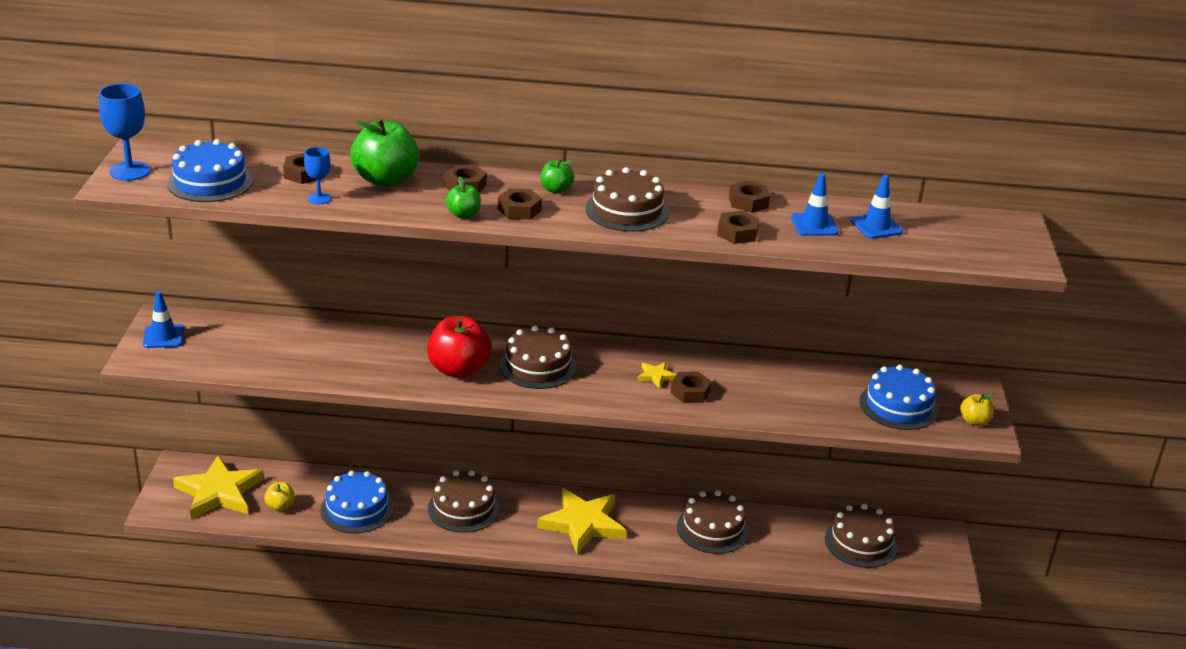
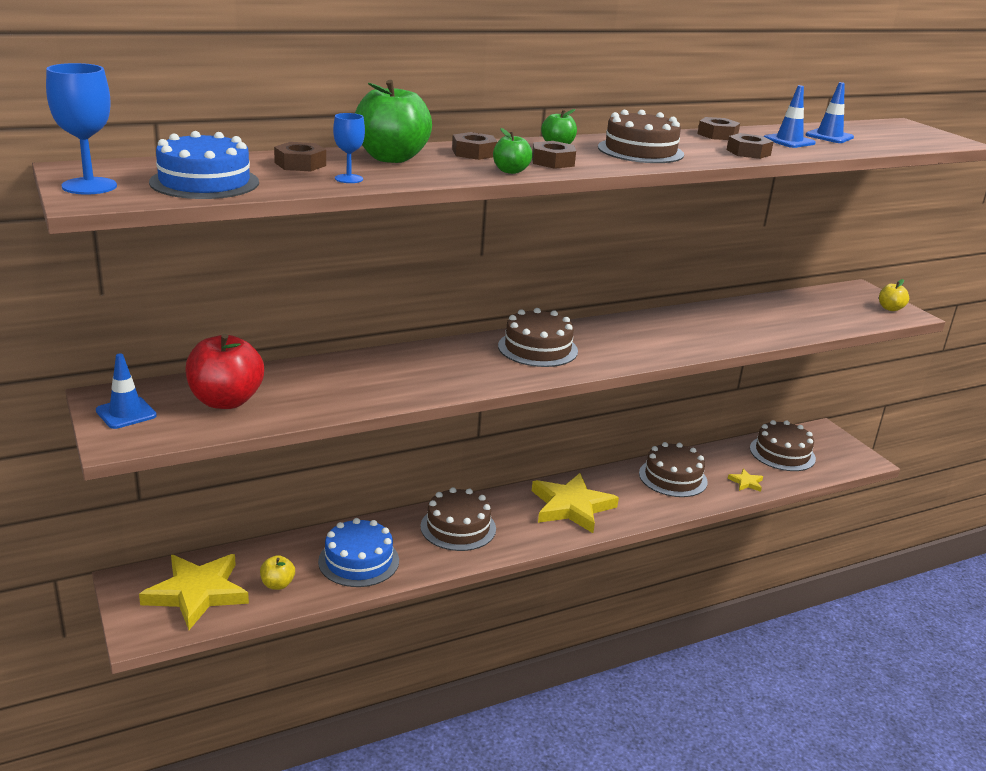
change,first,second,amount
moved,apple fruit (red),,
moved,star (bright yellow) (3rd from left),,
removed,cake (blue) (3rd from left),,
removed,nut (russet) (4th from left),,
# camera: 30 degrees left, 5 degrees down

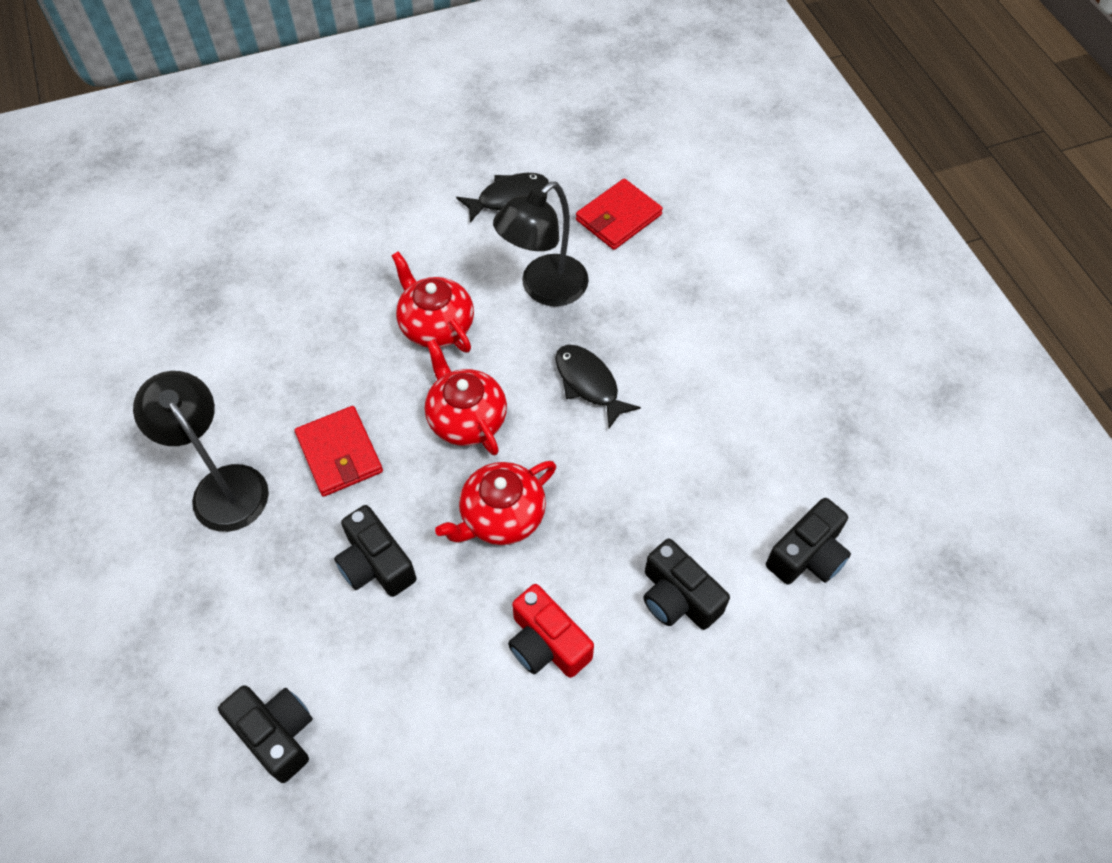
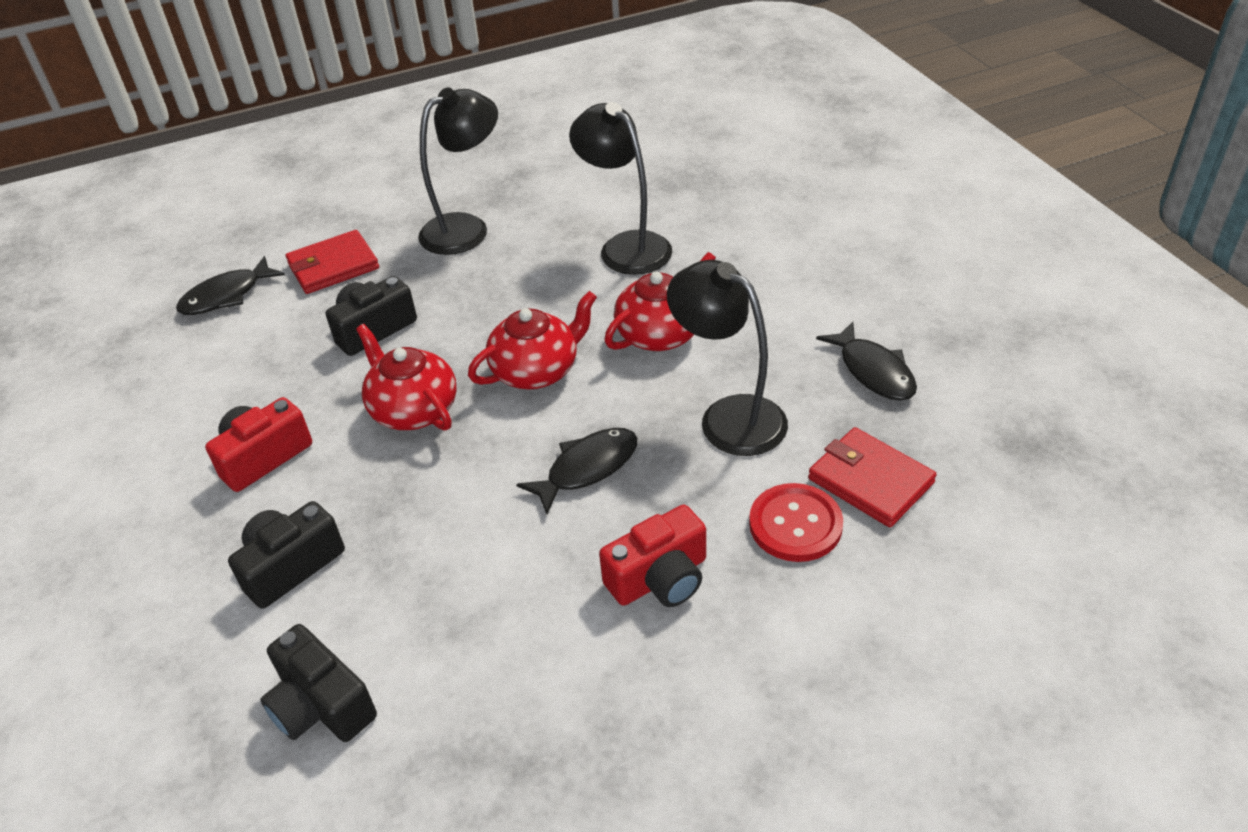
change,first,second,amount
moved,card wallet (red) (1st from left),,
replaced,photo camera (ebony) (1st from left),fish figure (ebony) (1st from left),
added,,desk lamp (ebony) (2nd from left),
added,,button (red),
added,,photo camera (red) (2nd from left),
# camera: 90 degrees right, 15 degrees down

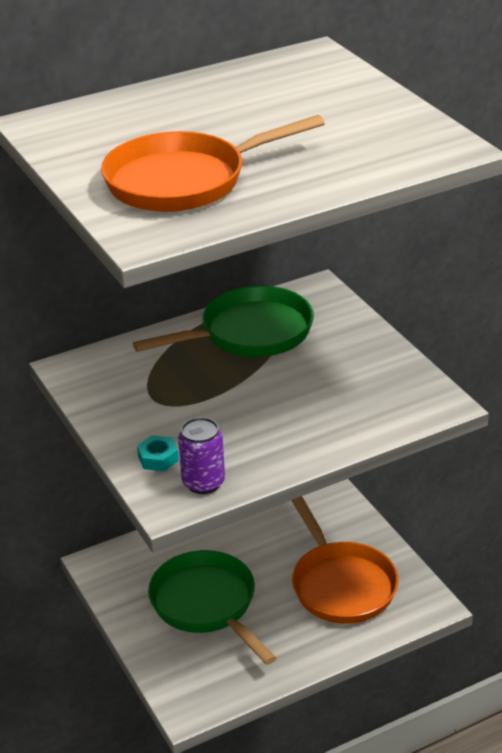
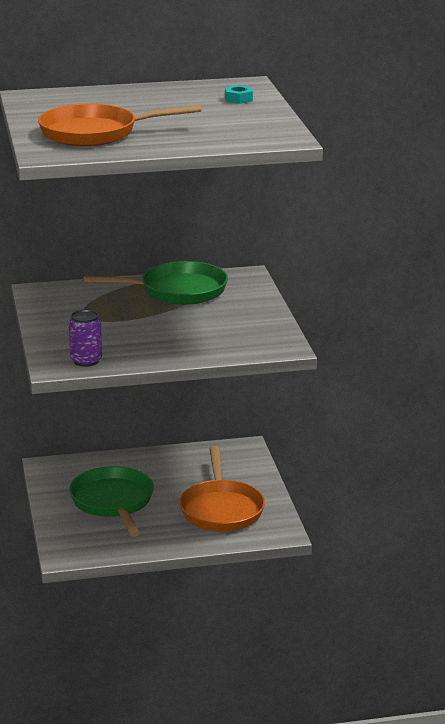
change,first,second,amount
moved,nut (teal),,
# camera: 15 degrees right, 10 degrees down

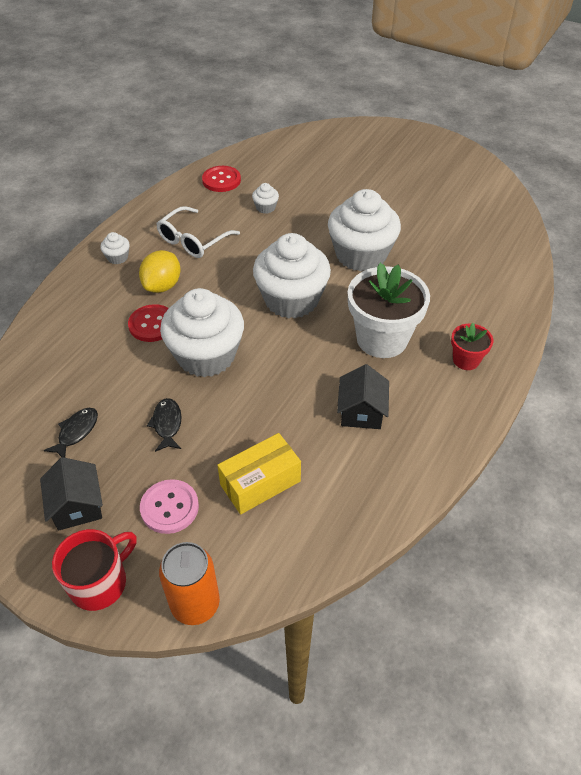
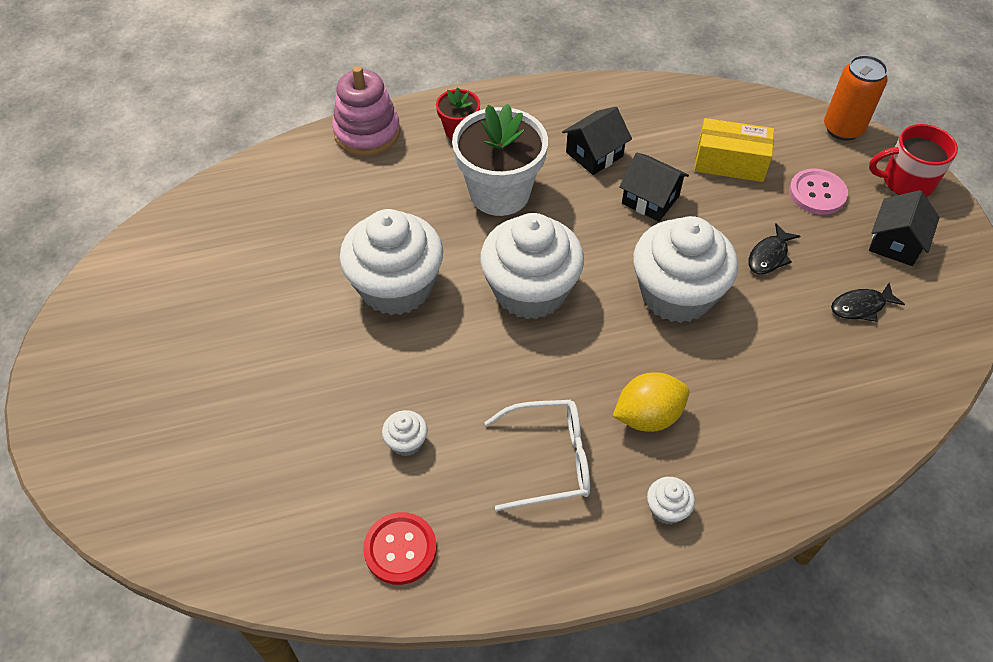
change,first,second,amount
removed,button (red) (1st from left),,
added,,stacking rings (pink),
added,,toy house (ebony) (2nd from left),
# camera: 135 degrees left, 5 degrees up

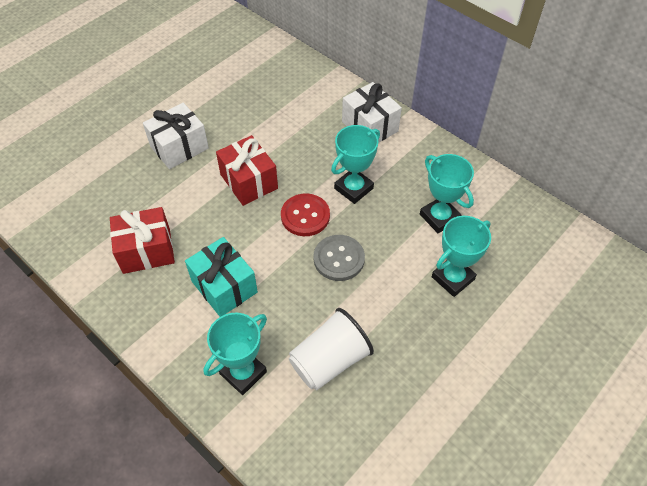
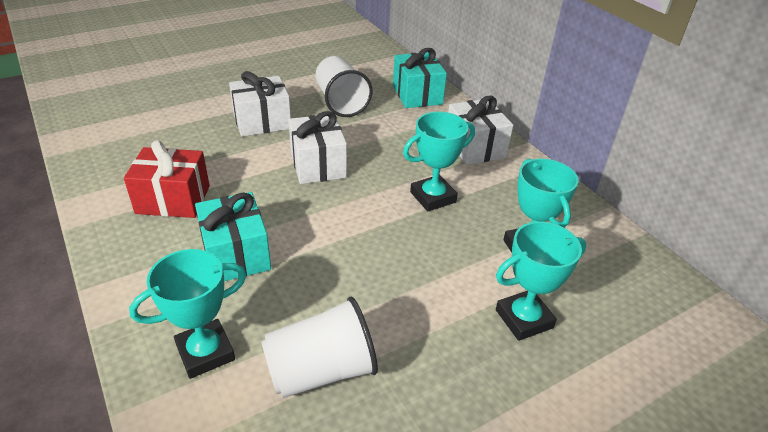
change,first,second,amount
recoloured,present (red) (2nd from left),present (snow-white) (2nd from left),
removed,button (red),,
removed,button (grey),,
added,,present (teal) (2nd from left),
added,,tumbler (snow-white) (2nd from left),
# camera: 15 degrees right, 15 degrees down

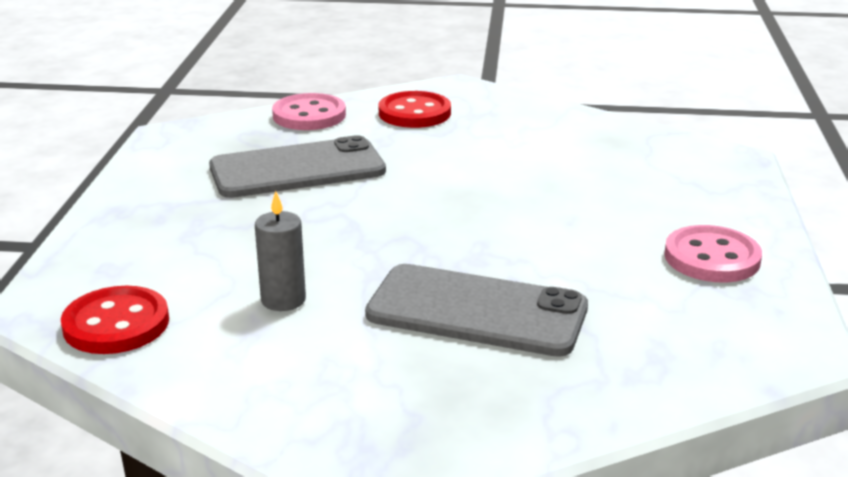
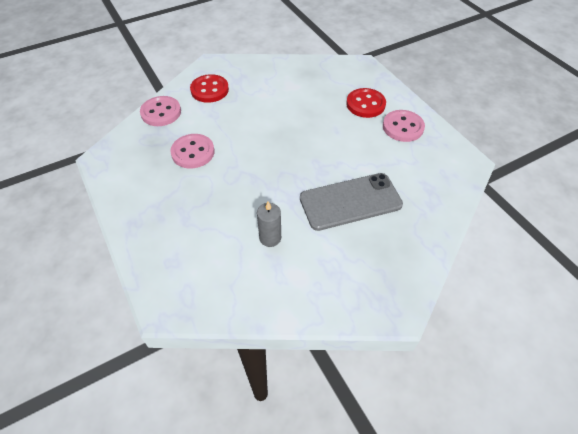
change,first,second,amount
replaced,mobile phone (grey) (1st from left),button (pink) (2nd from left),
moved,button (red) (1st from left in the first image),button (red) (2nd from left),
# camera: 35 degrees left, 25 degrees up

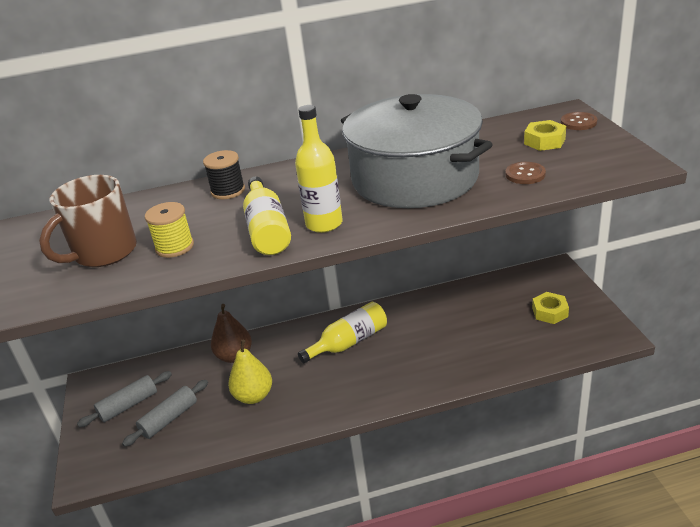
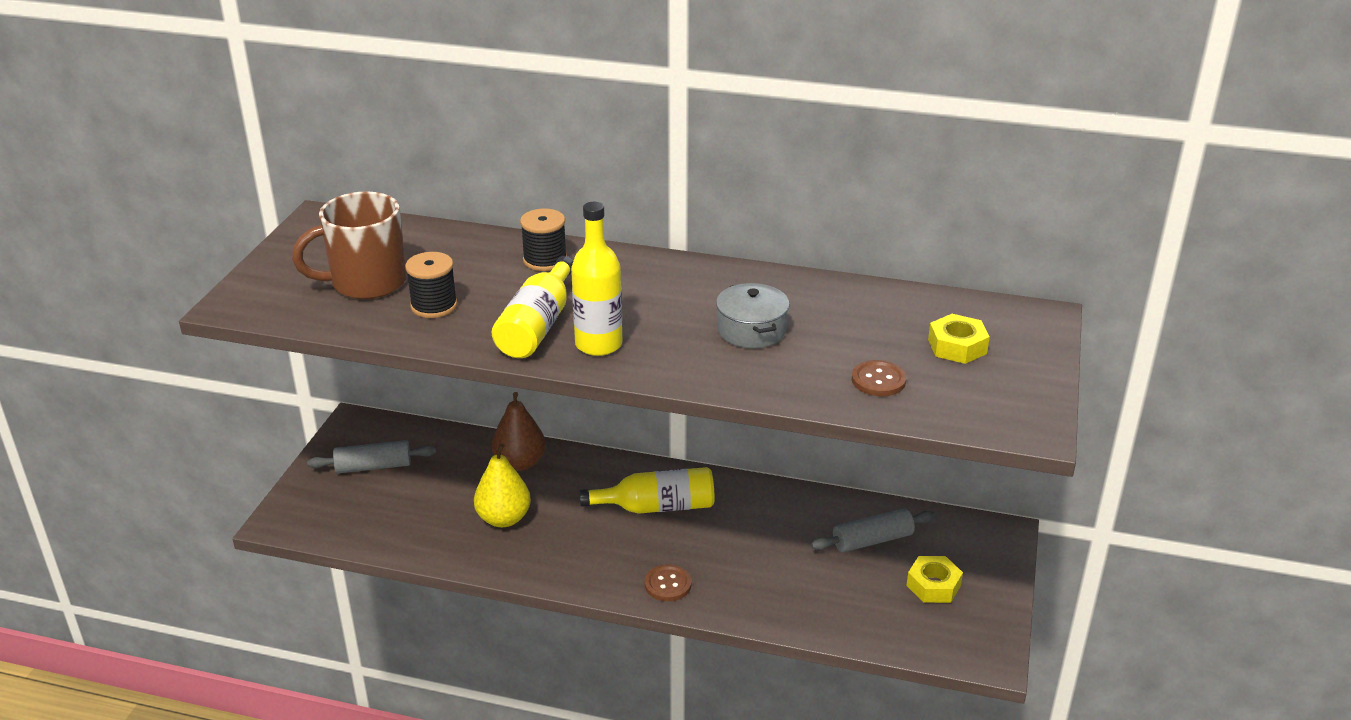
change,first,second,amount
resized,pot (grey),,x0.40
moved,button (russet) (2nd from left in the first image),button (russet) (1st from left),
recoloured,reel of thread (bright yellow),reel of thread (ebony) (1st from left),
moved,pastry roller (grey) (2nd from left),,
# camera: 25 degrees right, 0 degrees up

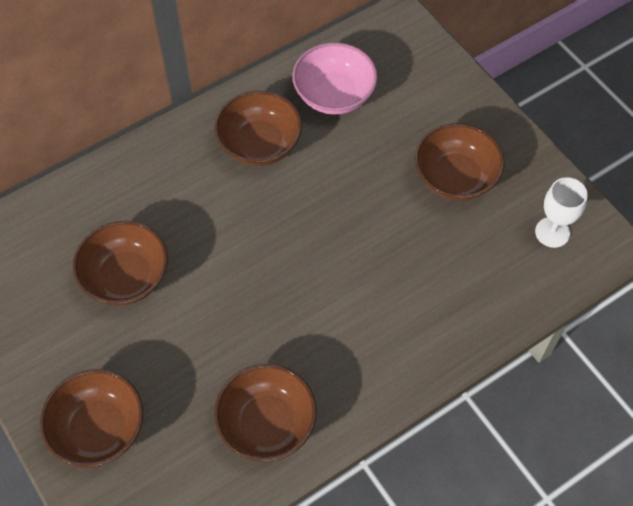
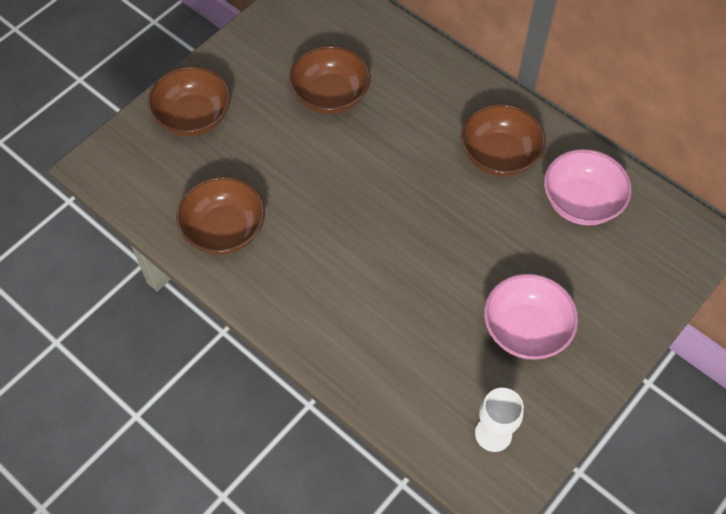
change,first,second,amount
recoloured,bowl (russet) (5th from left),bowl (pink) (1st from left),
# camera: 75 degrees right, 0 degrees up

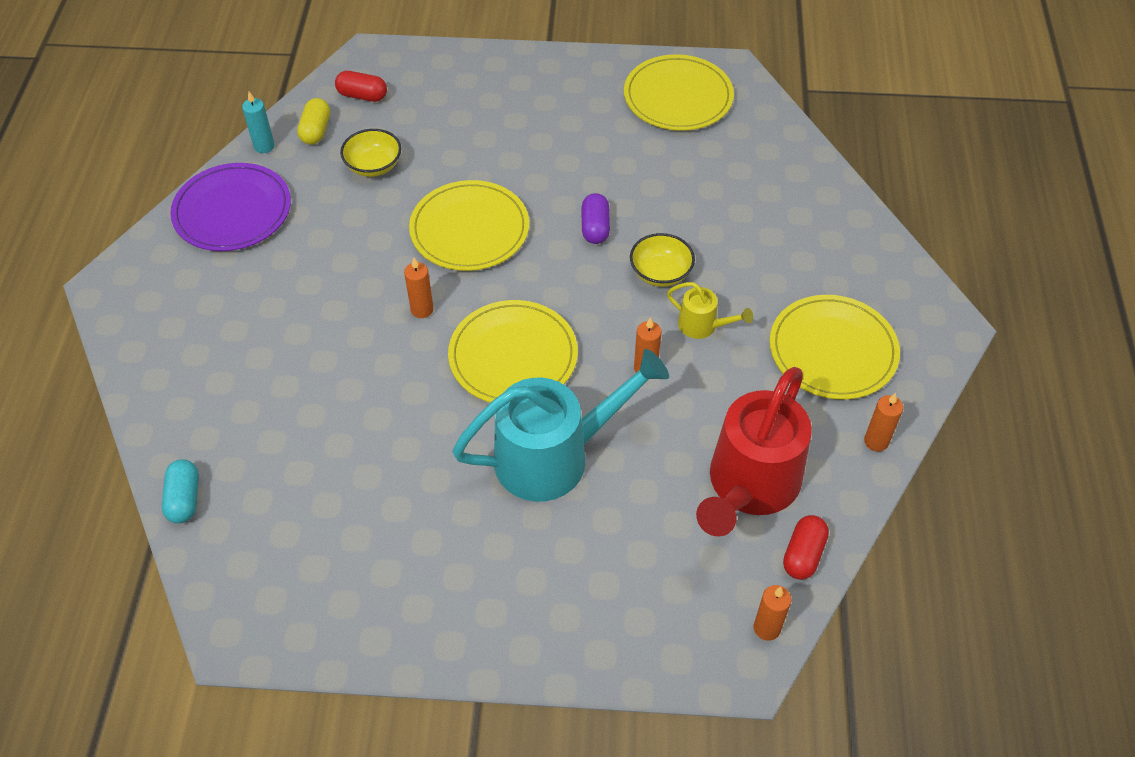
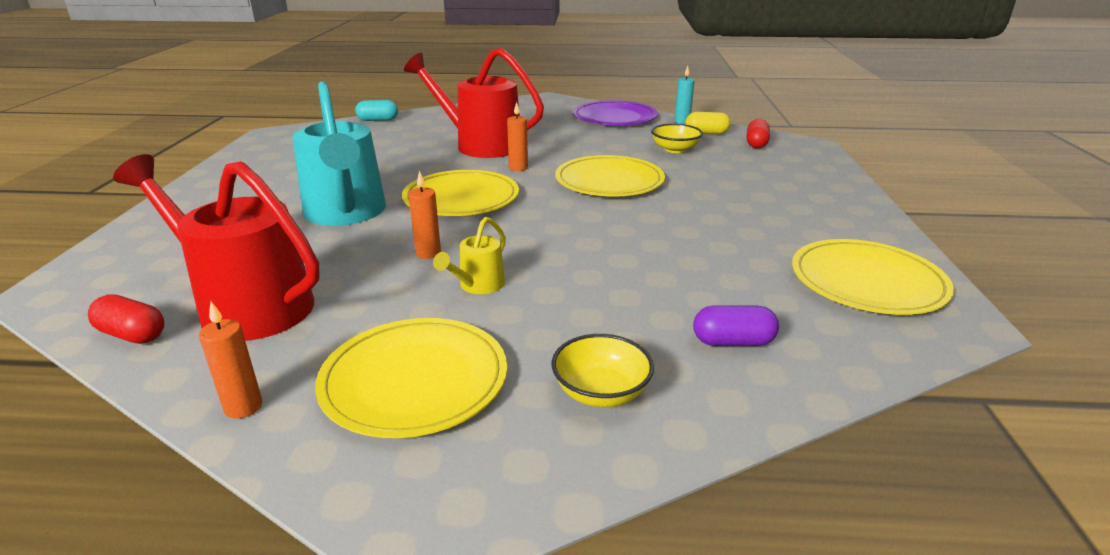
change,first,second,amount
moved,pill (violet),,
moved,bowl (bright yellow) (2nd from left in the first image),bowl (bright yellow) (1st from left),
removed,wax candle (bright orange) (3rd from left),,
added,,watering can (red) (2nd from left),
# camera: 90 degrees right, 25 degrees down

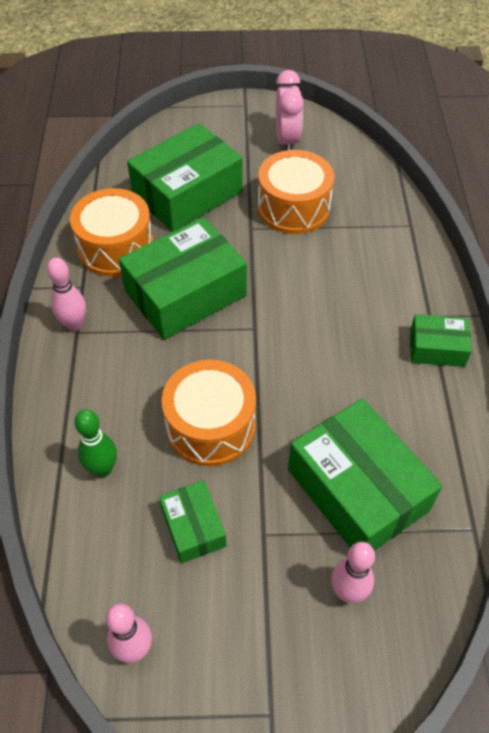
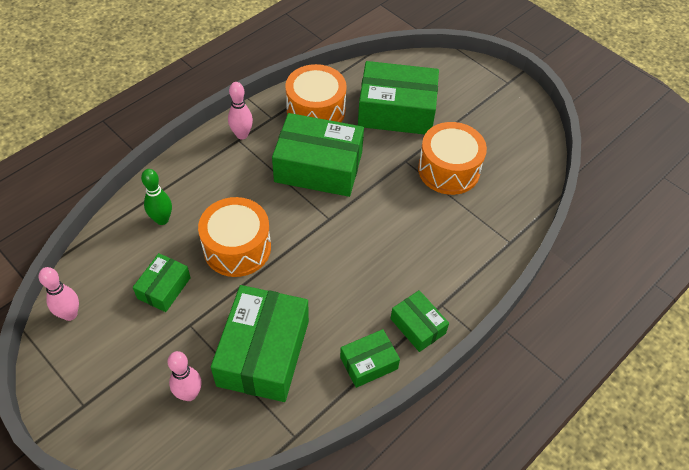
change,first,second,amount
removed,alarm clock (pink),,
added,,package (green) (4th from left),
# camera: 45 degrees right, 0 degrees up

